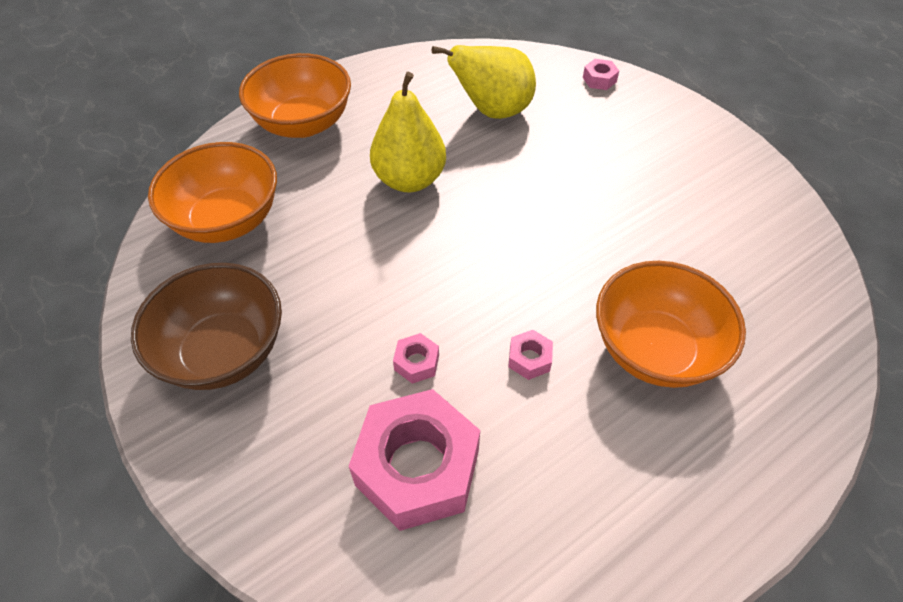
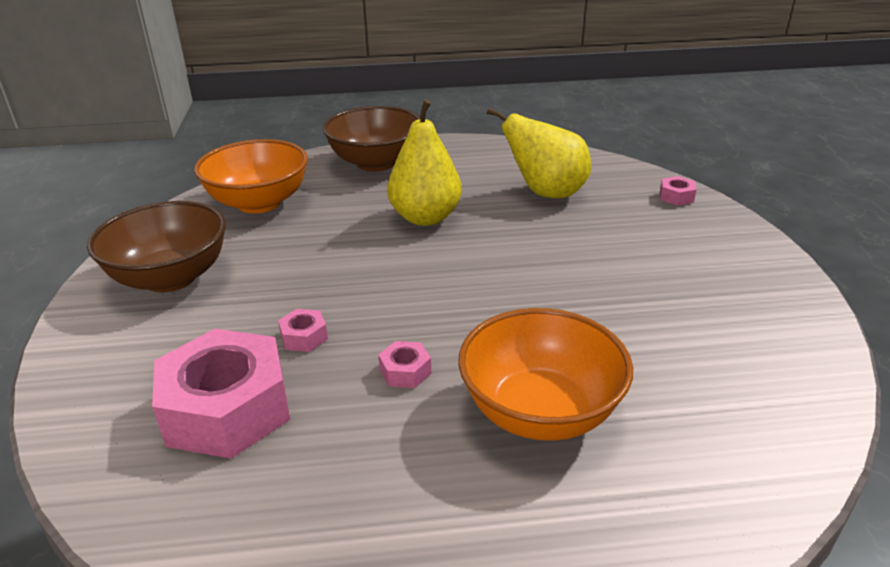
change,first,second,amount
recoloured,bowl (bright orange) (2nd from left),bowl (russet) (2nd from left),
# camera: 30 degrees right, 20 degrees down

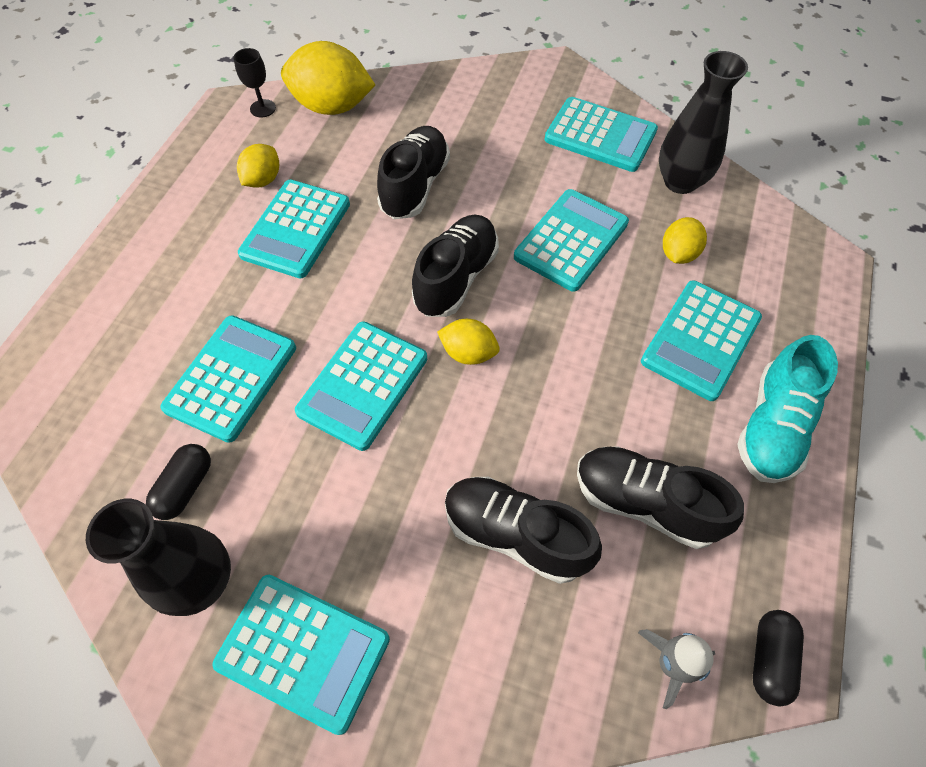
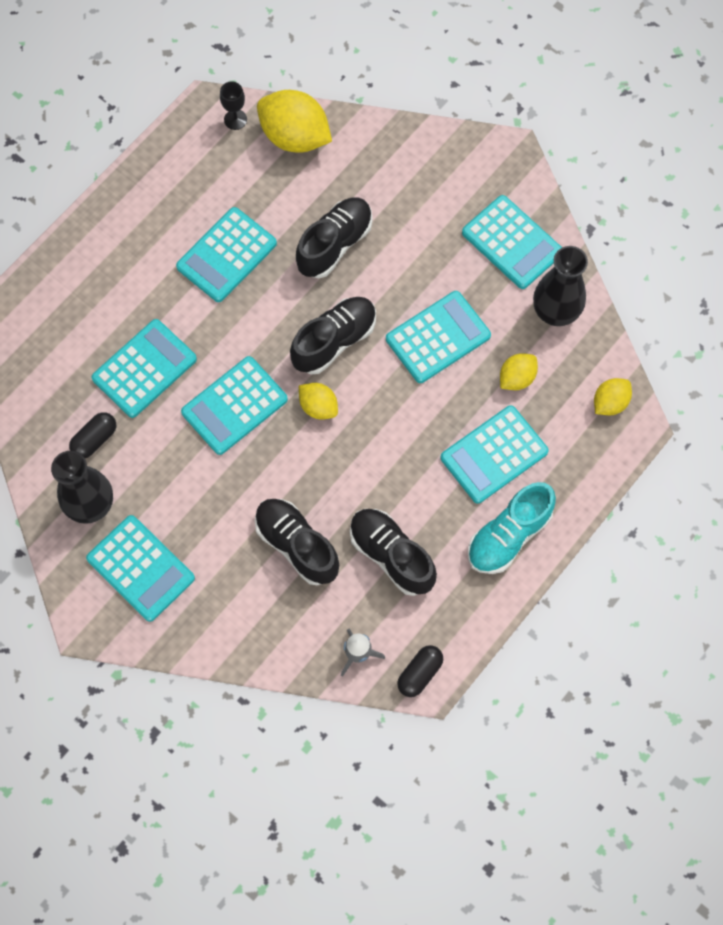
change,first,second,amount
moved,citrus fruit (bright yellow) (1st from left in the first image),citrus fruit (bright yellow) (4th from left),
# camera: 20 degrees right, 10 degrees up

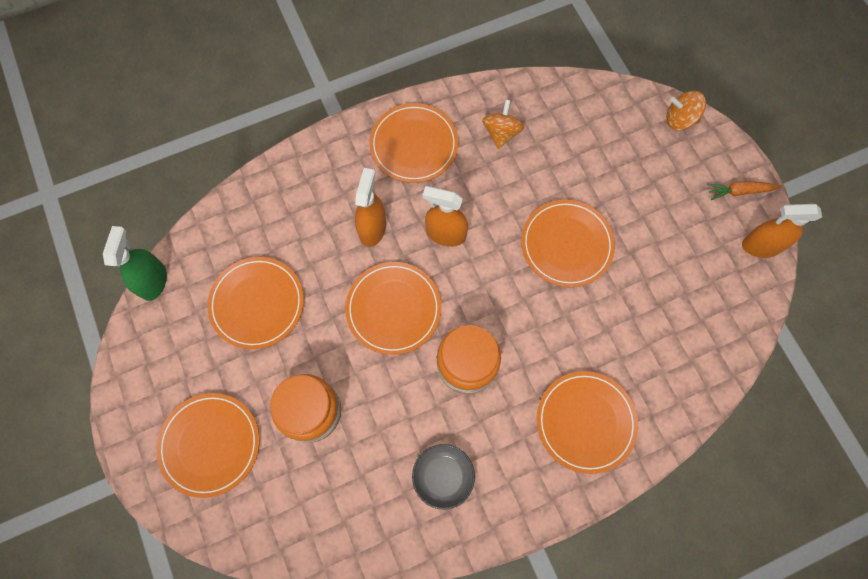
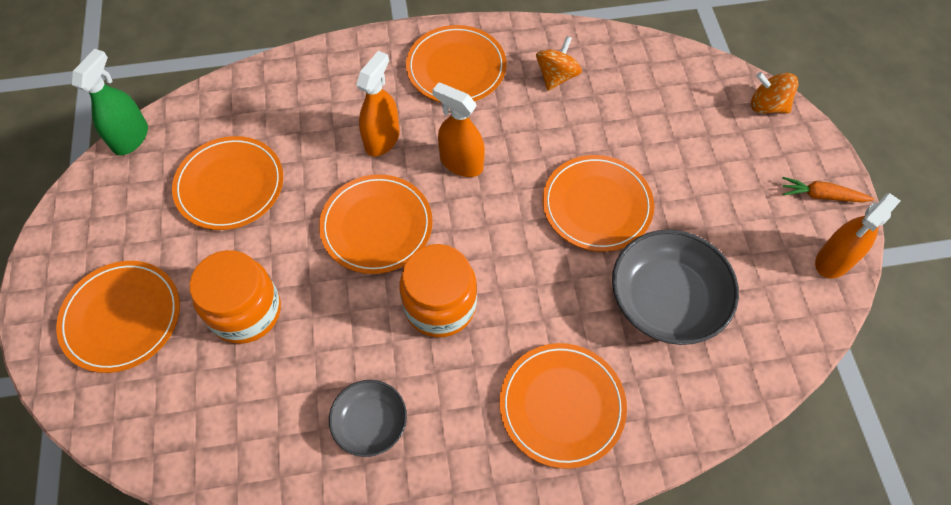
change,first,second,amount
turned,sprayer (bright orange) (3rd from left),,60 degrees counterclockwise
added,,bowl (grey) (2nd from left),
# camera: 15 degrees right, 10 degrees down

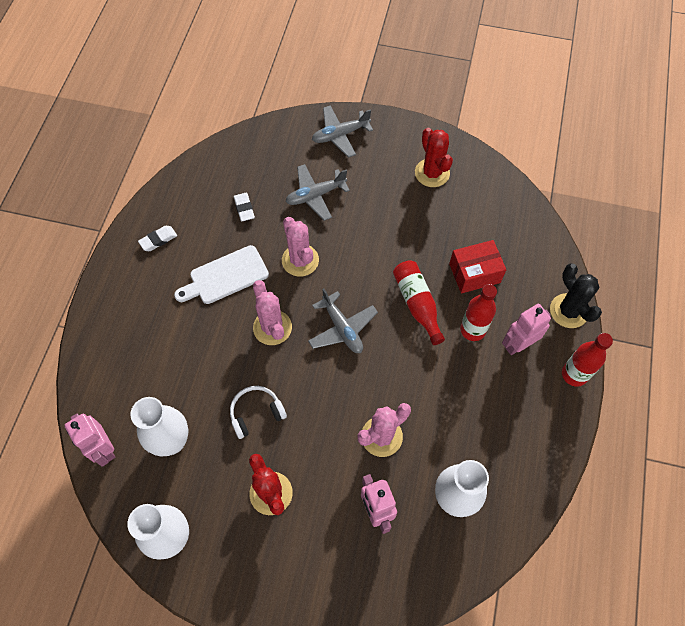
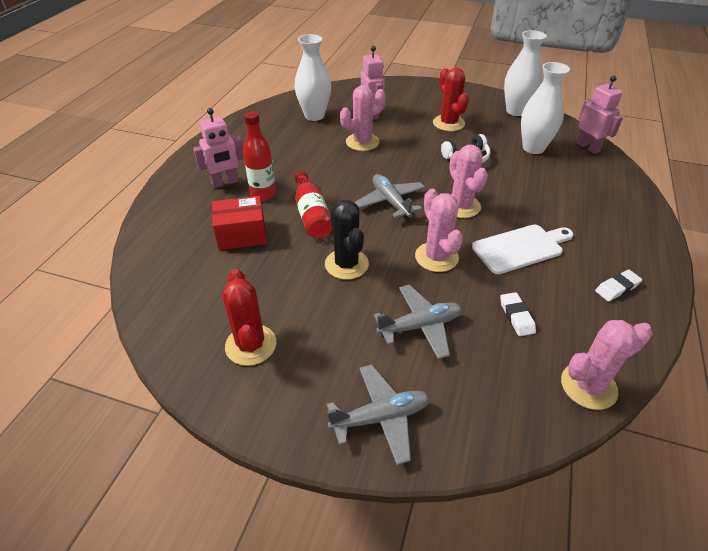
change,first,second,amount
moved,cactus (ebony),,
removed,flask (red) (3rd from left),,
added,,cactus (pink) (4th from left),
# camera: 175 degrees left, 20 degrees down

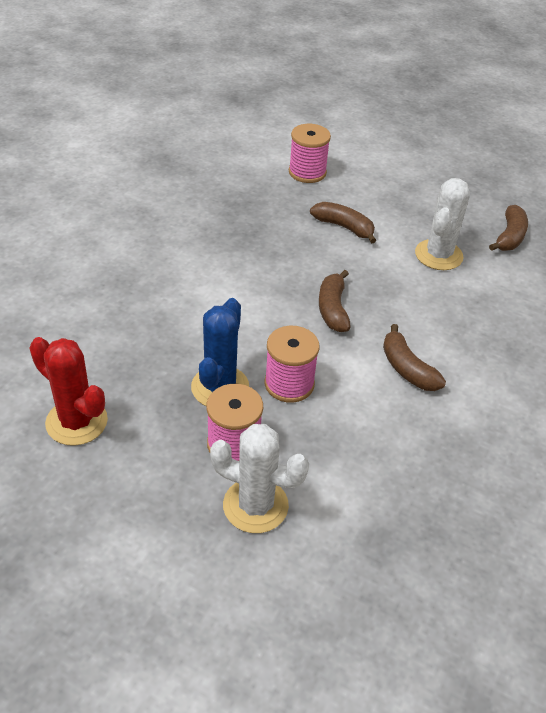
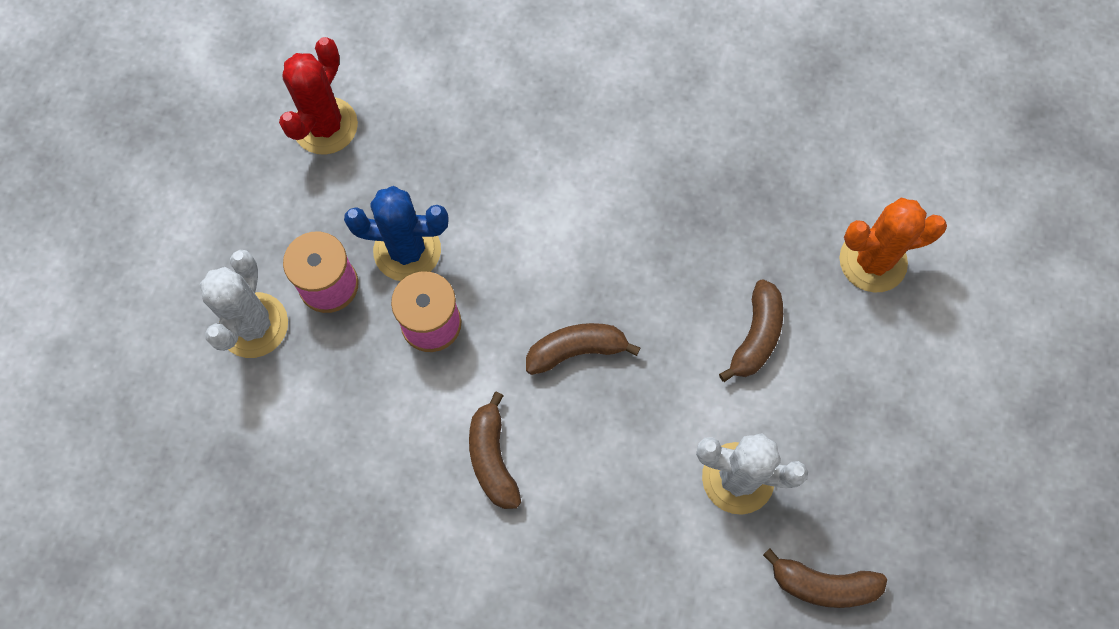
change,first,second,amount
replaced,reel of thread (pink) (3rd from left),cactus (bright orange),
turned,banana fruit (russet) (3rd from left in the first image),banana fruit (russet) (1st from left),60 degrees counterclockwise
# camera: 80 degrees right, 25 degrees up

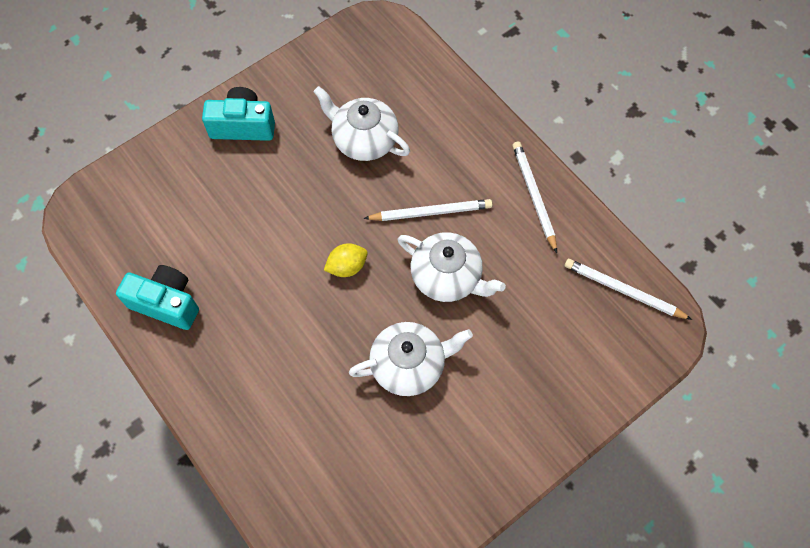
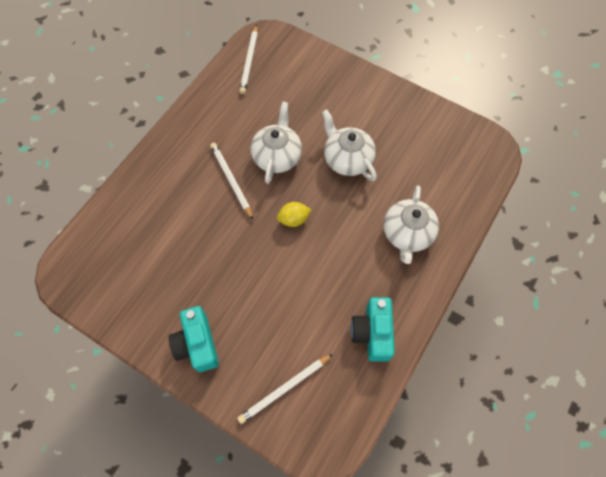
change,first,second,amount
moved,teapot (snow-white) (1st from left in the first image),teapot (snow-white) (3rd from left),
moved,lead pencil (snow-white) (2nd from left in the first image),lead pencil (snow-white) (3rd from left),
turned,citrus fruit (bright yellow),,60 degrees counterclockwise
# camera: 110 degrees left, 0 degrees up

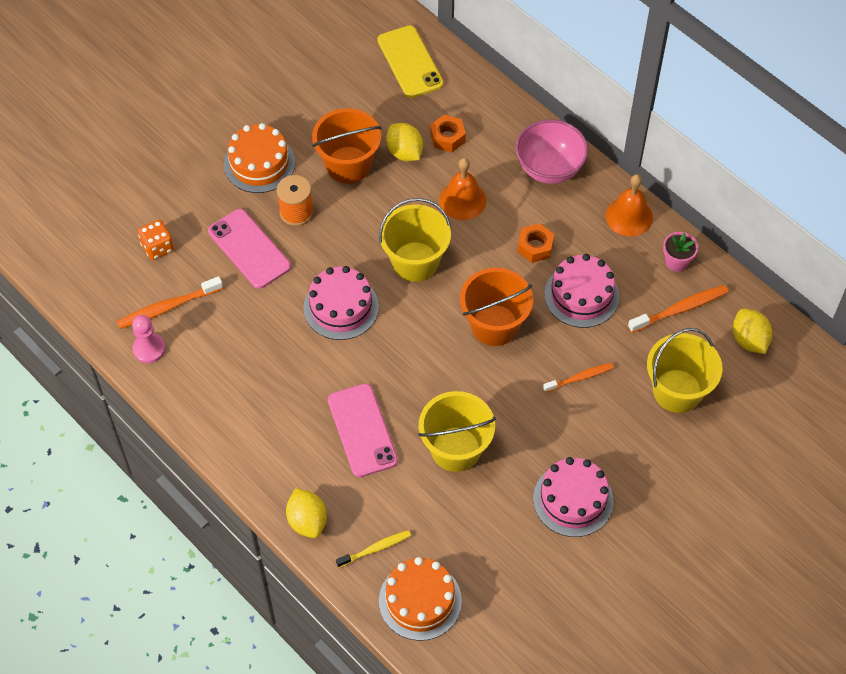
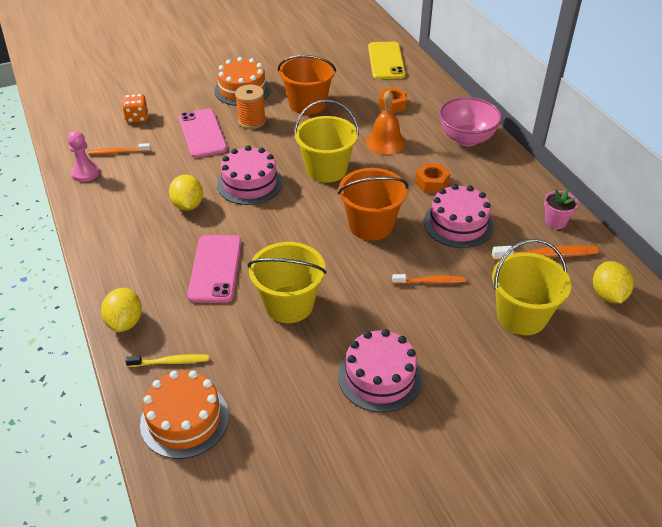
change,first,second,amount
moved,citrus fruit (bright yellow) (2nd from left),,
removed,school bell (bright orange) (2nd from left),,
resized,tooth brush (bright orange) (1st from left),,x0.66
# camera: 20 degrees right, 15 degrees down

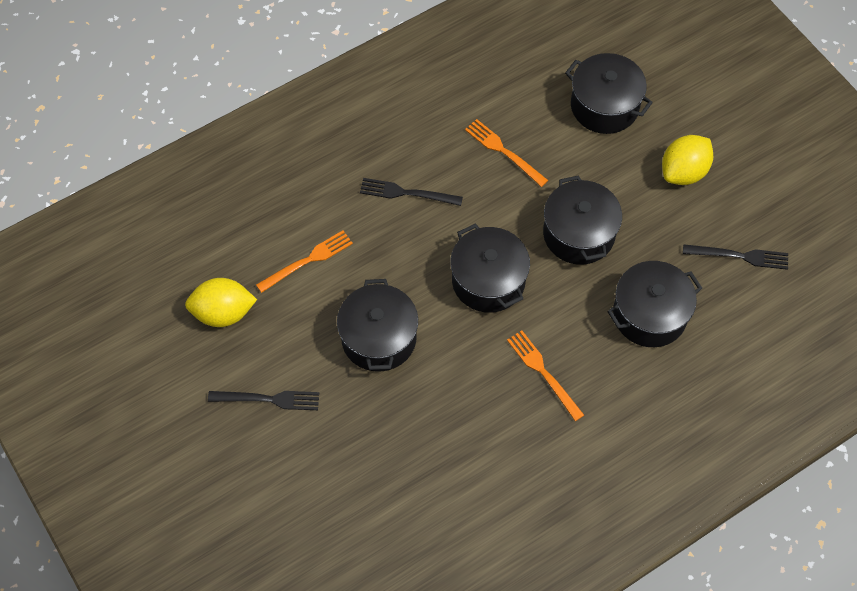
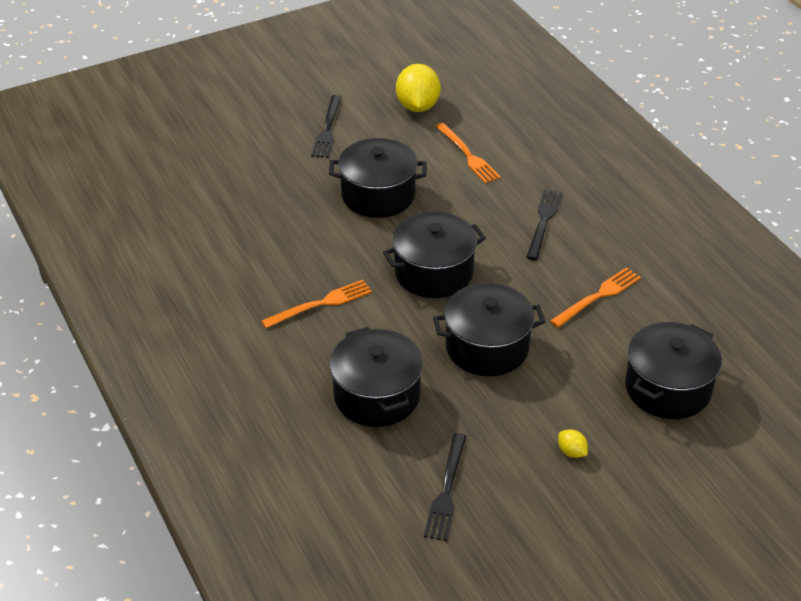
change,first,second,amount
resized,citrus fruit (bright yellow) (2nd from left),,x0.45
# camera: 95 degrees right, 20 degrees down

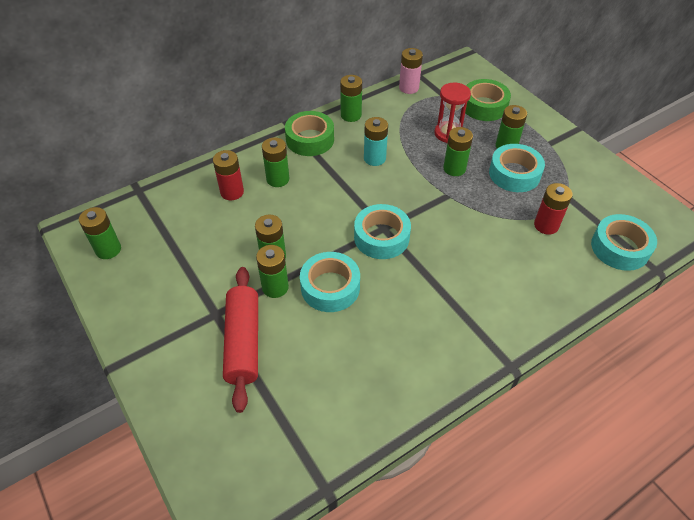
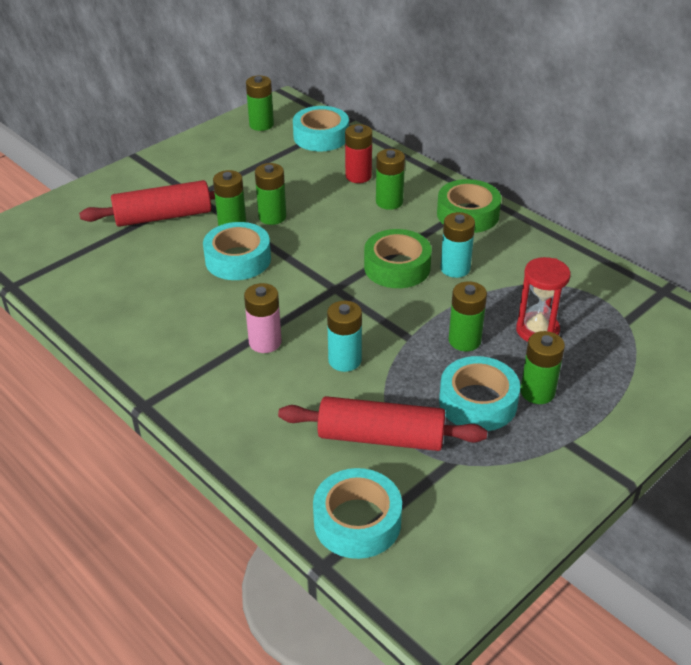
change,first,second,amount
moved,AA battery (pink),,
removed,AA battery (green) (5th from left),,
moved,roll of tape (green) (2nd from left in the first image),roll of tape (green) (1st from left),
replaced,AA battery (red) (2nd from left),pastry roller (red) (2nd from left),
moved,roll of tape (teal) (2nd from left),,
added,,AA battery (teal) (1st from left),
# camera: 80 degrees right, 10 degrees down

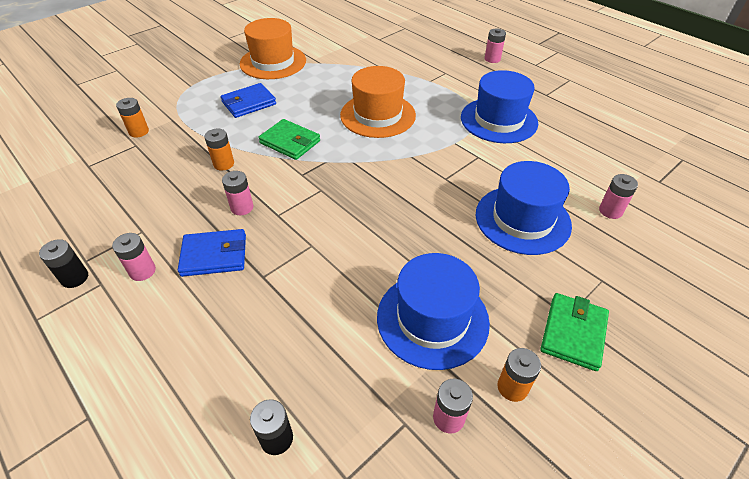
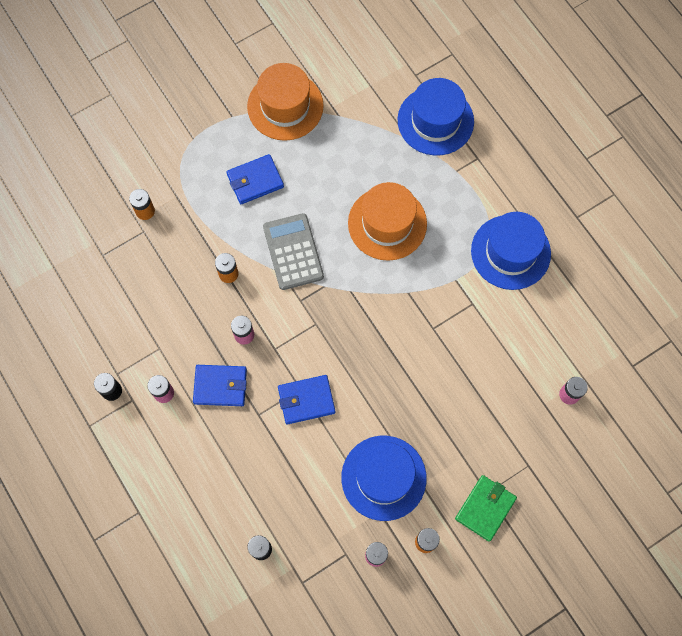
change,first,second,amount
removed,AA battery (pink) (4th from left),,
replaced,card wallet (green) (1st from left),pocket calculator (grey),
moved,tall hat (blue) (3rd from left in the first image),tall hat (blue) (2nd from left),
added,,card wallet (blue) (3rd from left),
# camera: 10 degrees right, 25 degrees up

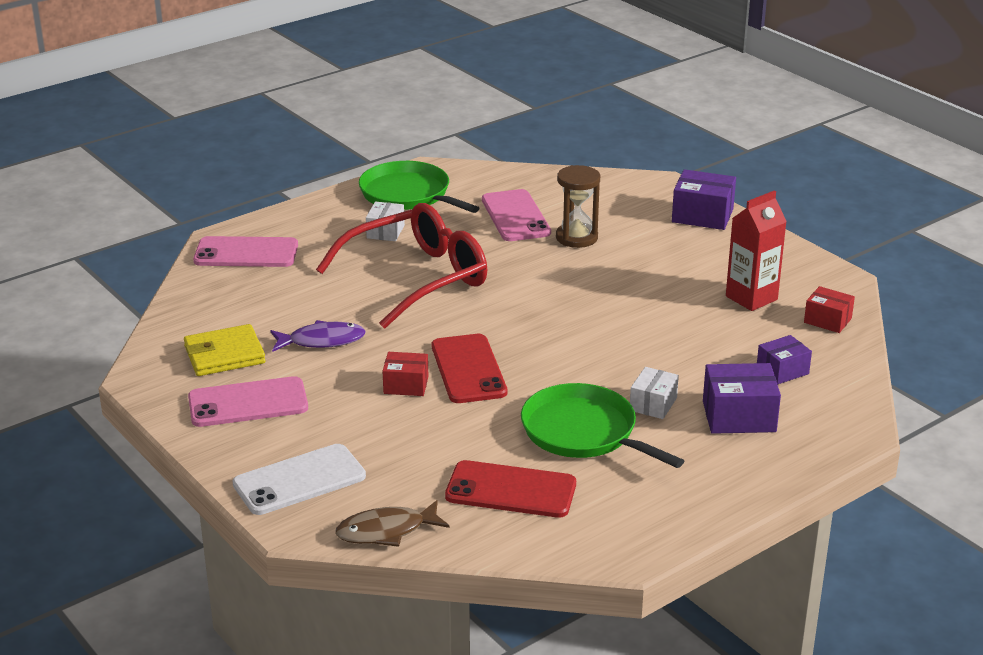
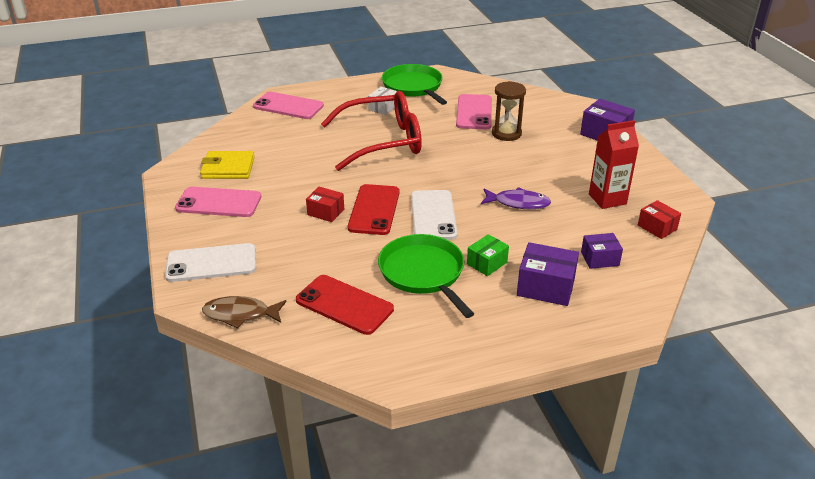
change,first,second,amount
moved,fish figure (violet),,
recoloured,package (snow-white) (2nd from left),package (green),
added,,mobile phone (snow-white) (2nd from left),
# camera: 20 degrees right, 5 degrees up

